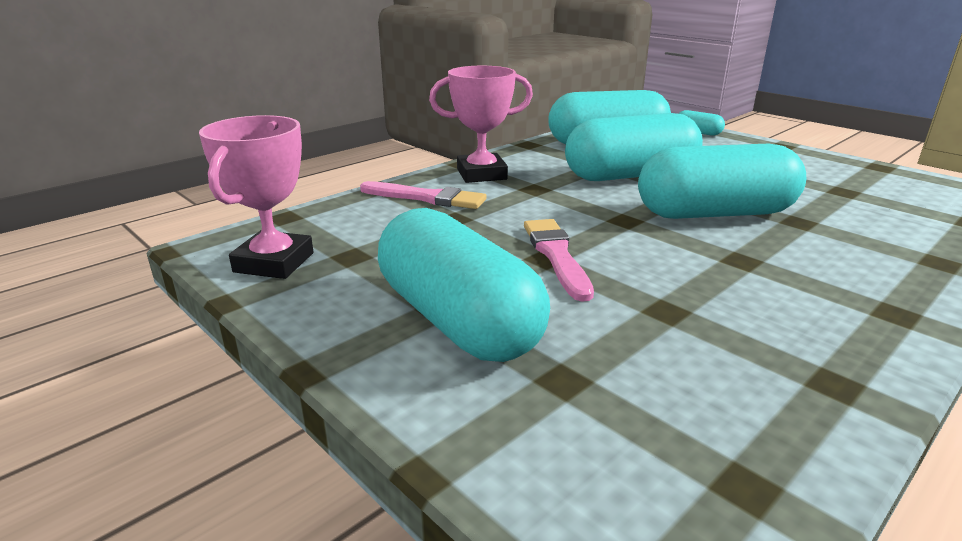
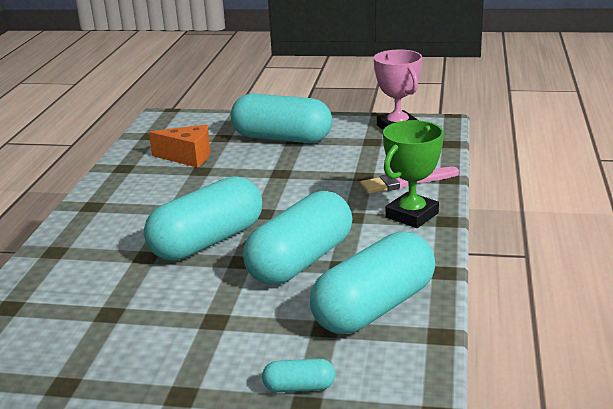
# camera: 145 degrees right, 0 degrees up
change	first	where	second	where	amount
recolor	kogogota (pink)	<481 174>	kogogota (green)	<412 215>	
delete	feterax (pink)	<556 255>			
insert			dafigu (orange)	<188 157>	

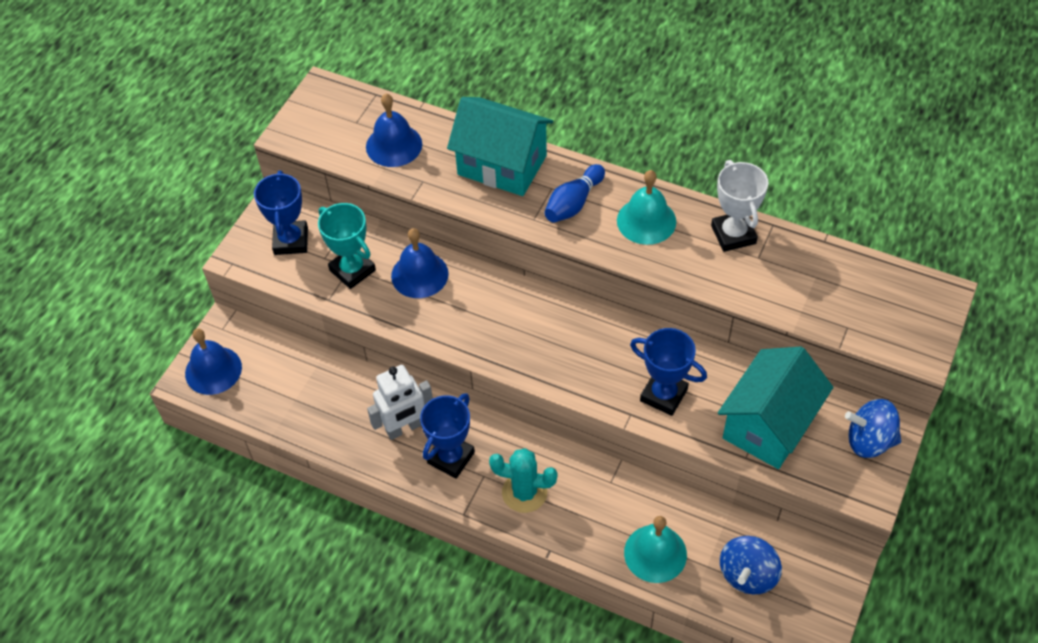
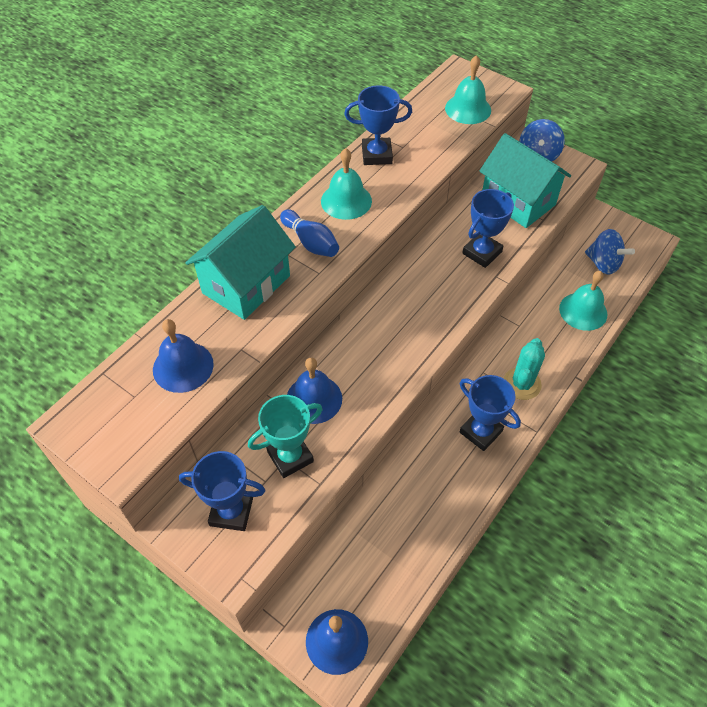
# camera: 80 degrees left, 0 degrees up
change	first	where	second	where	amount
recolor	kogogota (white)	<733 234>	kogogota (blue)	<377 155>	
delete	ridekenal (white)	<404 428>			
insert			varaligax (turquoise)	<468 109>	

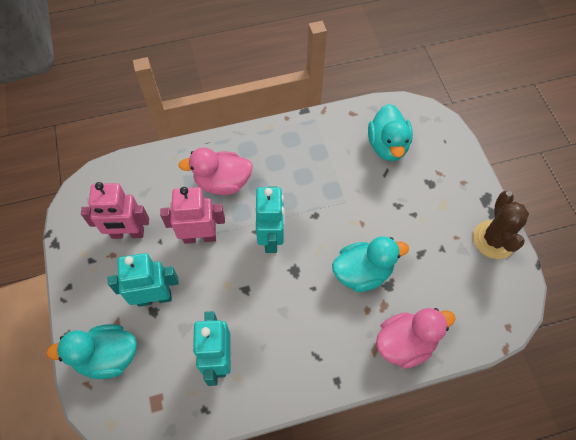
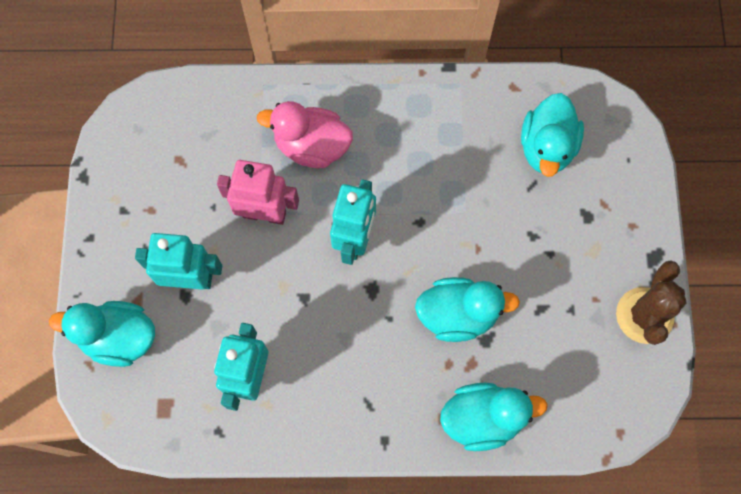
# camera: 15 degrees right, 10 degrees up
change	first	where	second	where	amount
delete	ridekenal (pink)	<128 233>			
recolor	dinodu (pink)	<405 343>	dinodu (turquoise)	<482 418>	

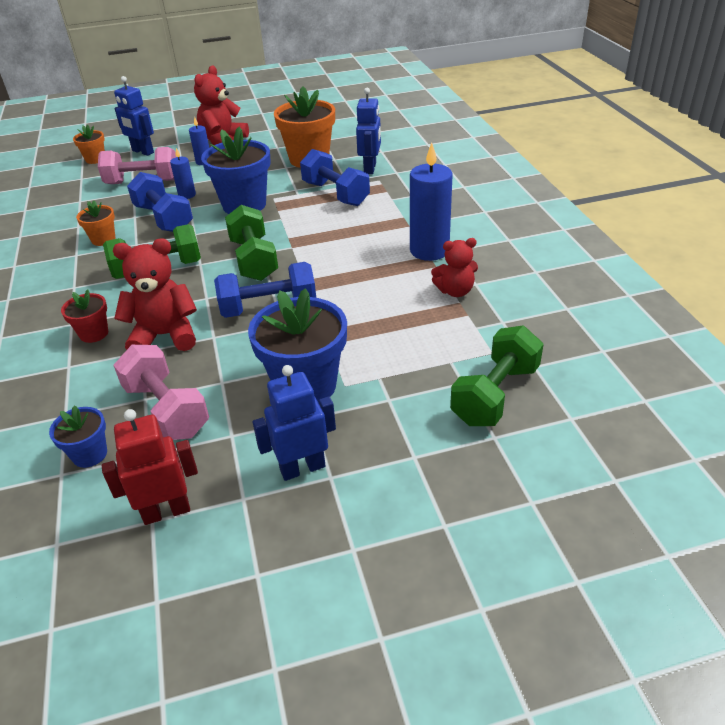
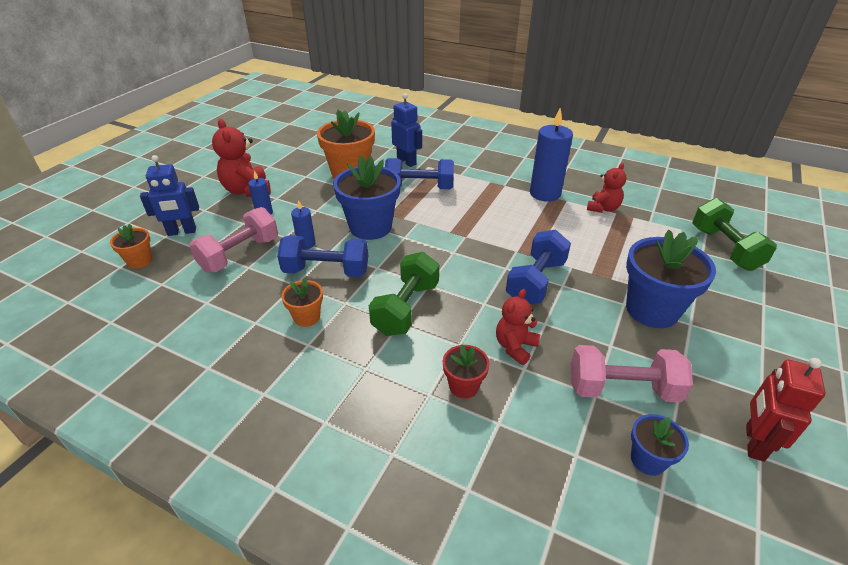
# camera: 50 degrees left, 0 degrees up
change	first	where	second	where	amount
delete	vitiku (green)	<254 260>			
resize	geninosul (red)	<165 335>		<515 347>	x0.64
delete	ridekenal (blue)	<302 468>			

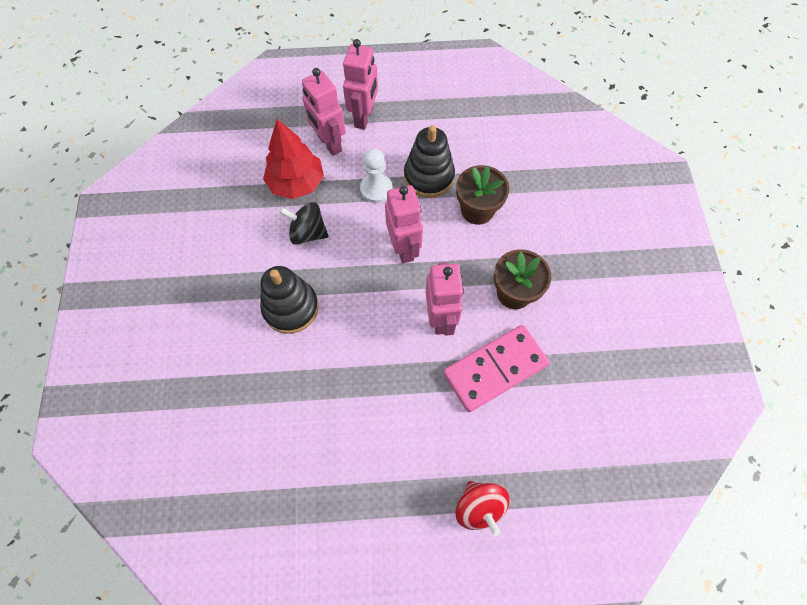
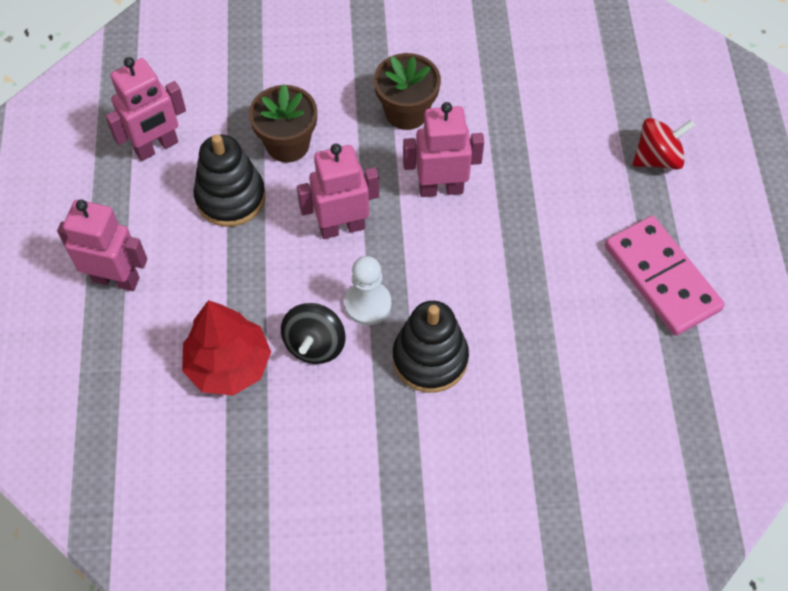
# camera: 90 degrees left, 5 degrees down
change	first	where	second	where	amount
move	ridekenal (pink)	<329 143>		<157 147>	
move	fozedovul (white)	<376 189>		<368 304>	
move	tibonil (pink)	<495 369>		<661 278>	

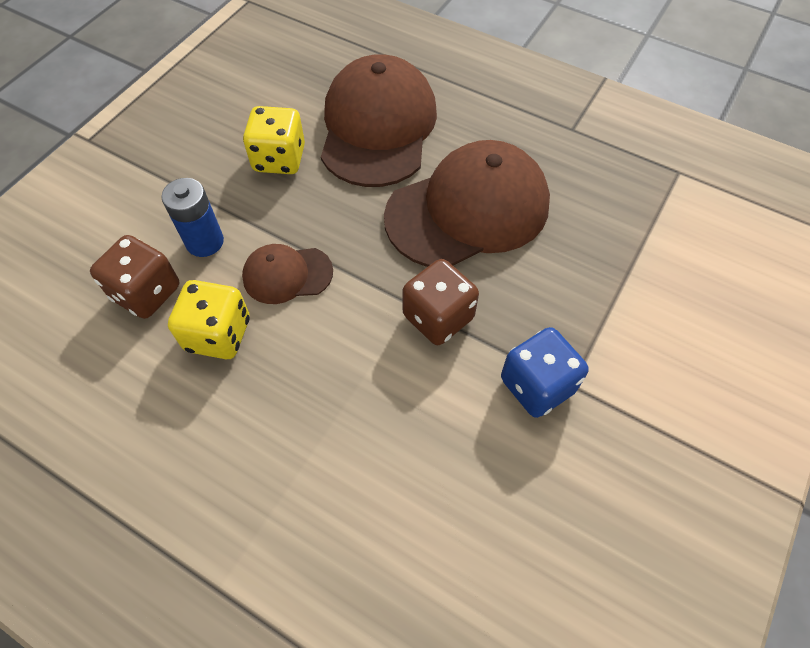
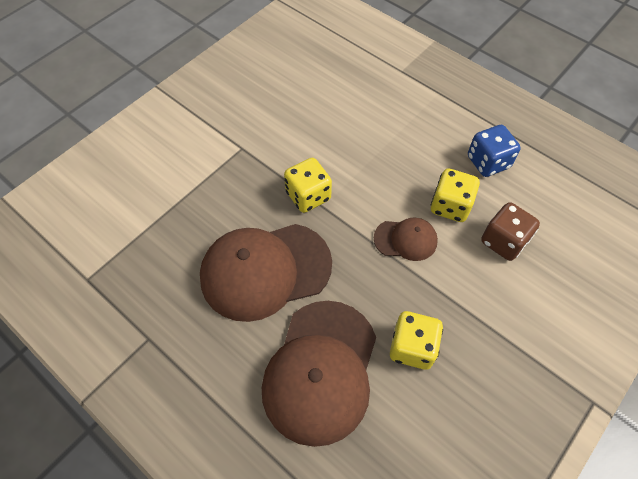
# camera: 170 degrees left, 0 degrees up
change	first	where	second	where	amount
delete	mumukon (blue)	<205 242>			
recolor	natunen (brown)	<438 317>	natunen (yellow)	<308 196>	
move	natunen (blue)	<537 385>		<488 162>	

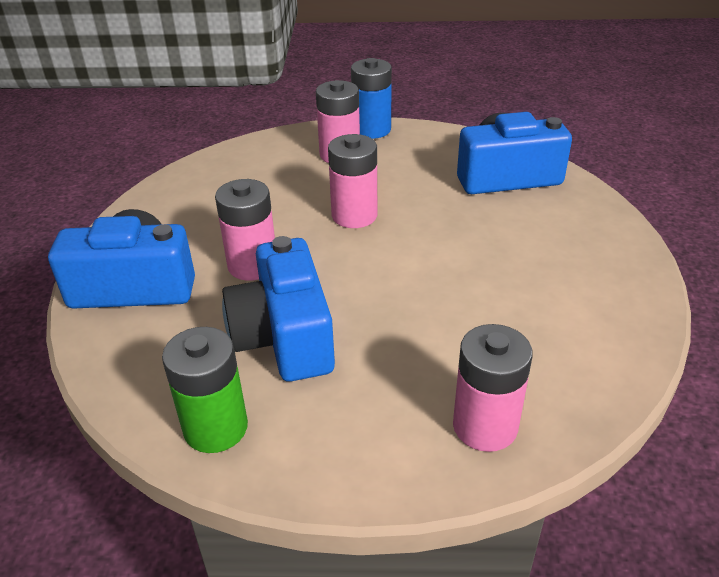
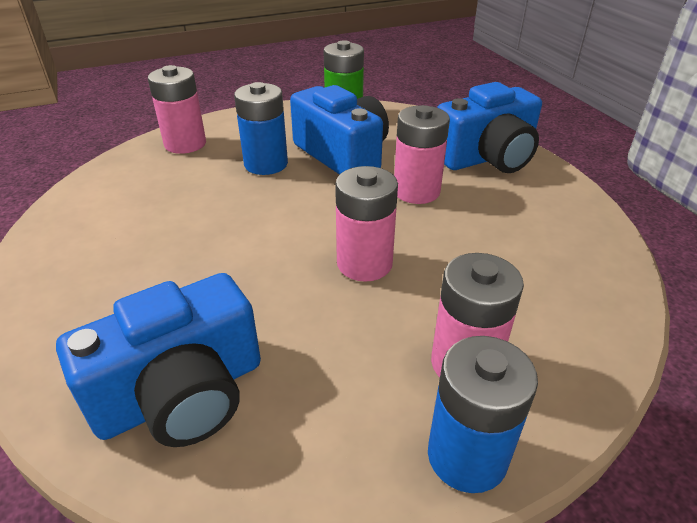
# camera: 155 degrees right, 0 degrees up
change	first	where	second	where	amount
insert			mumukon (blue)	<266 164>	

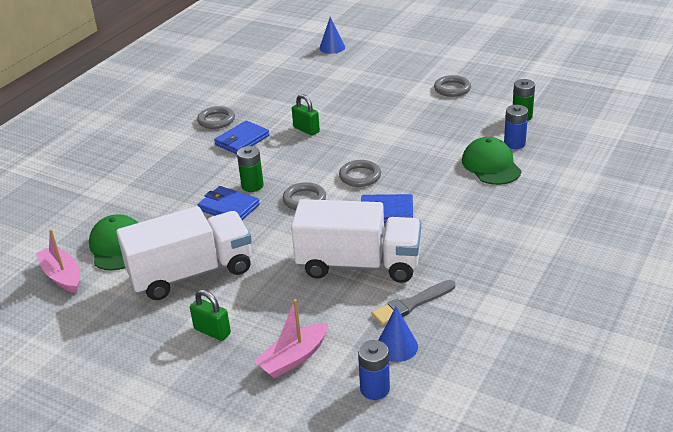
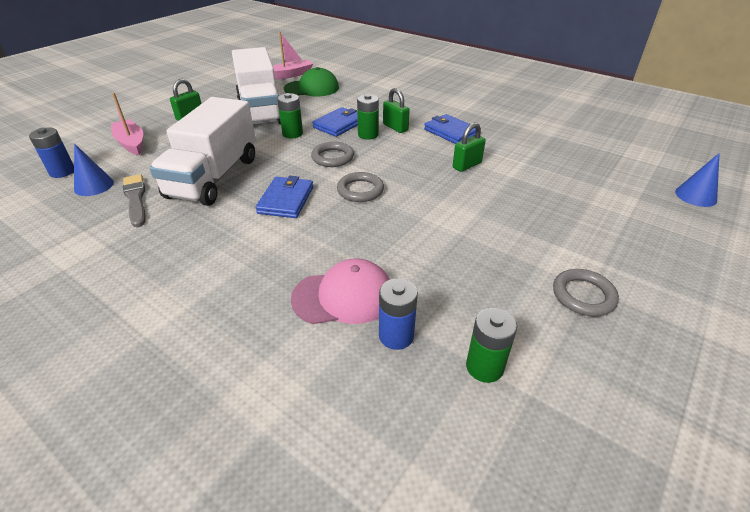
# camera: 95 degrees right, 5 degrees up
change	first	where	second	where	amount
delete	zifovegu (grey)	<216 120>			
recolor	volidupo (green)	<491 165>	volidupo (pink)	<343 296>	
insert			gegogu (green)	<395 127>	
insert			mumukon (green)	<292 134>	

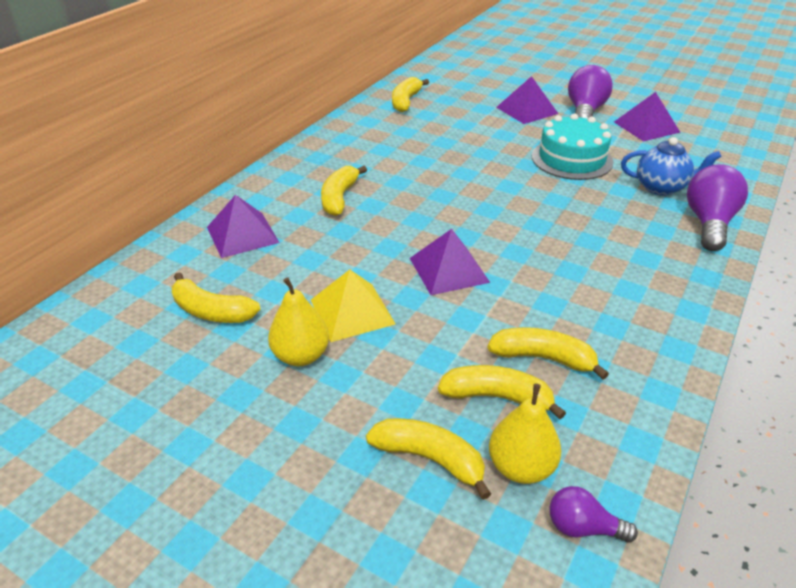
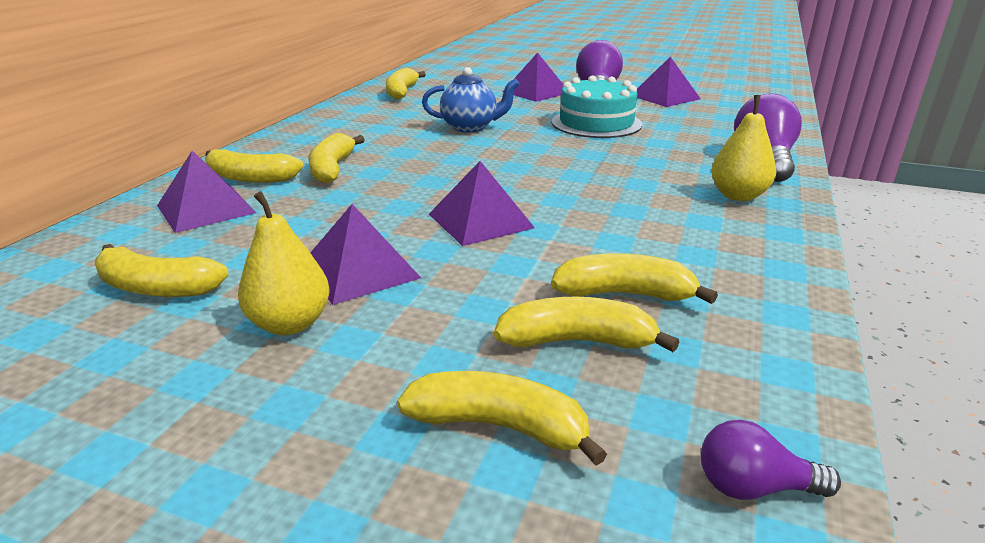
# camera: 10 degrees left, 10 degrees down
change	first	where	second	where	amount
move	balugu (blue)	<661 188>		<470 127>	
recolor	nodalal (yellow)	<352 311>	nodalal (purple)	<360 270>	
move	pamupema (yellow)	<521 467>		<738 196>	
insert			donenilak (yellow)	<250 178>	

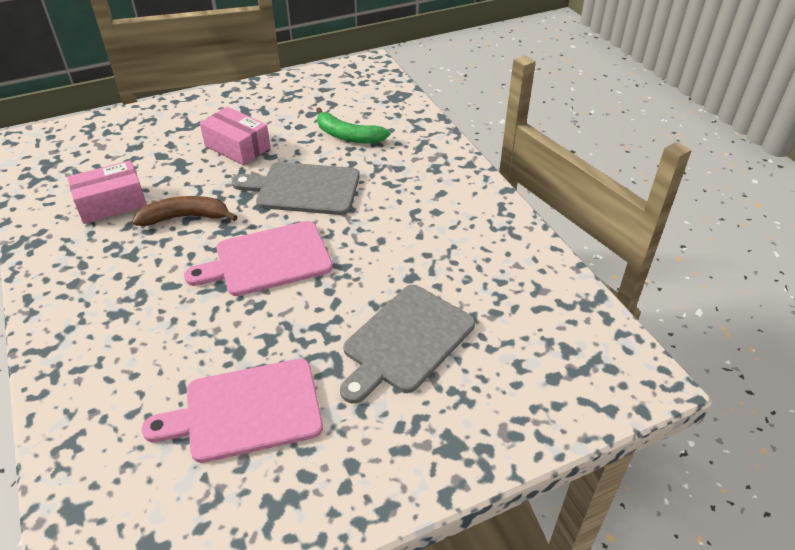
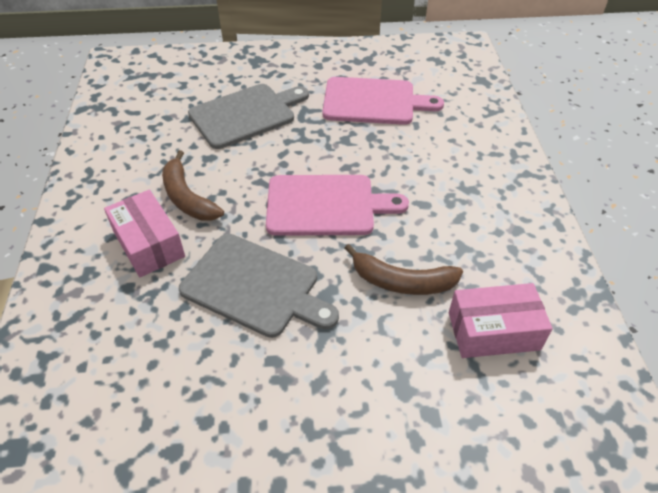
# camera: 160 degrees left, 5 degrees up
change	first	where	second	where	amount
move	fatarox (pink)	<237 147>		<149 244>	
delete	donenilak (green)	<348 136>			
insert			donenilak (brown)	<187 198>	

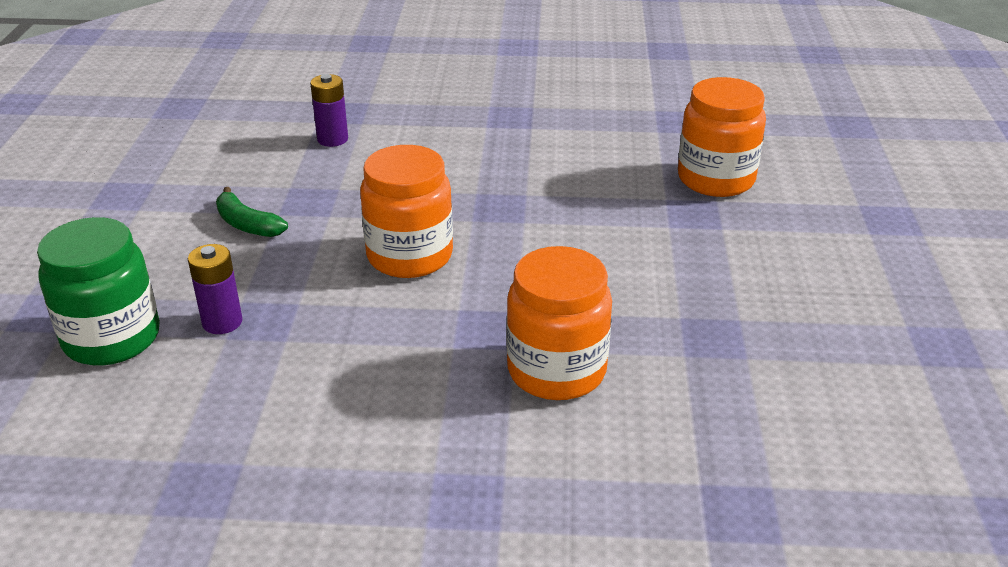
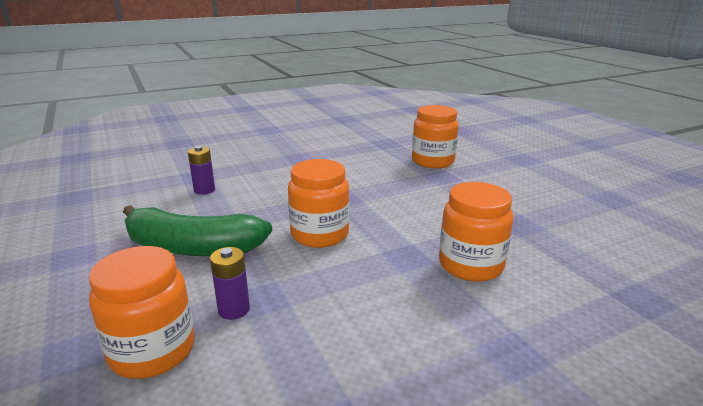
# camera: 30 degrees left, 10 degrees down
change	first	where	second	where	amount
resize	donenilak (green)	<247 224>		<192 247>	x2.19
recolor	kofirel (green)	<112 338>	kofirel (orange)	<153 351>	

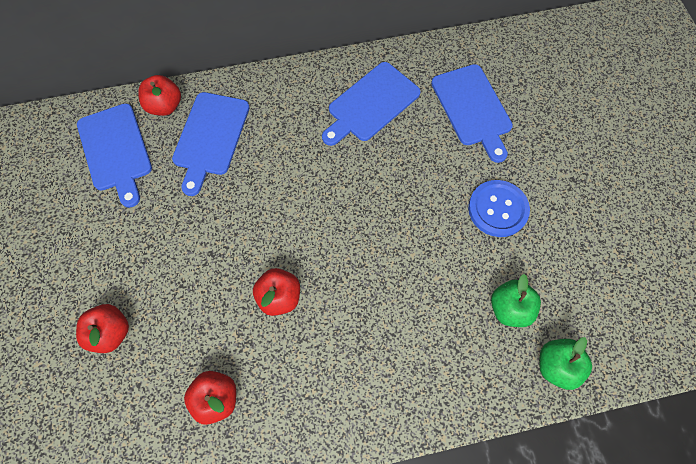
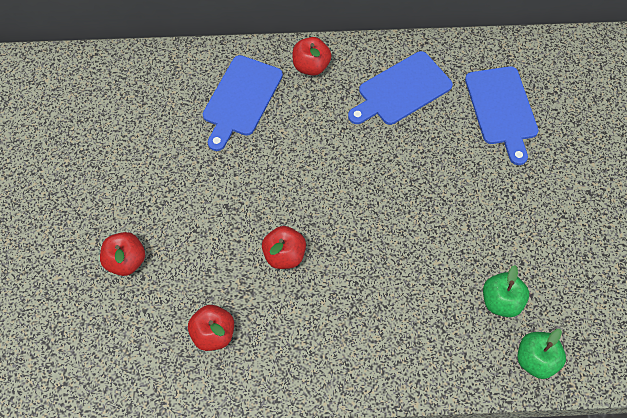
# camera: 10 degrees right, 5 degrees down
change	first	where	second	where	amount
move	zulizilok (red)	<165 106>		<311 66>	
delete	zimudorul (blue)	<116 150>			
delete	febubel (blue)	<497 209>			

